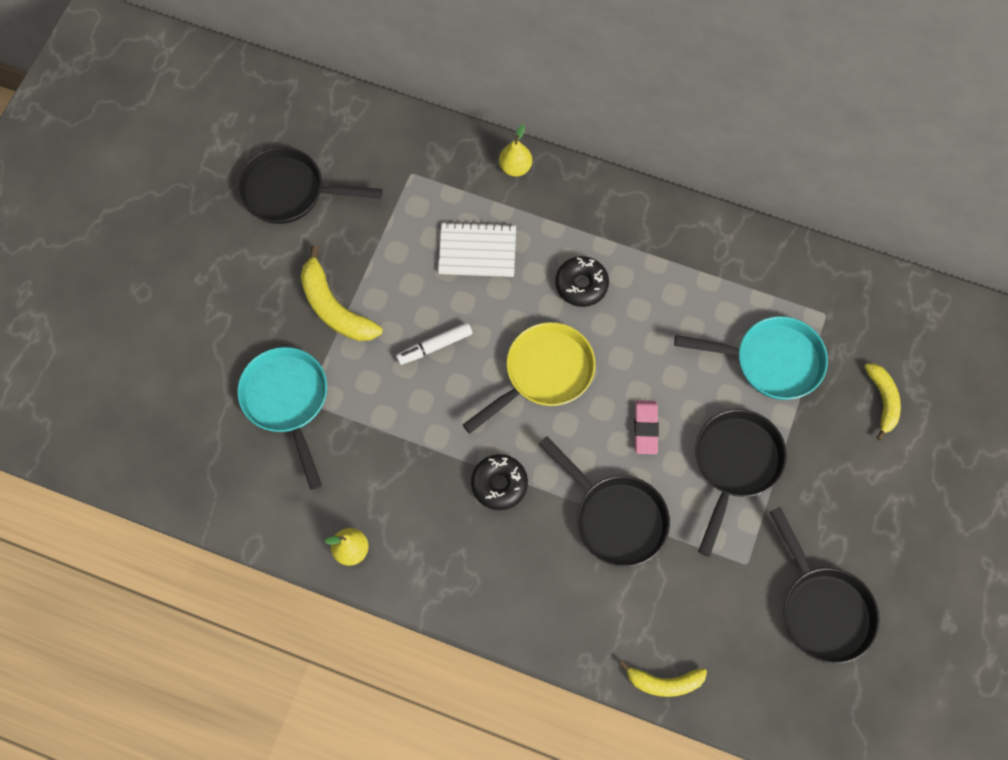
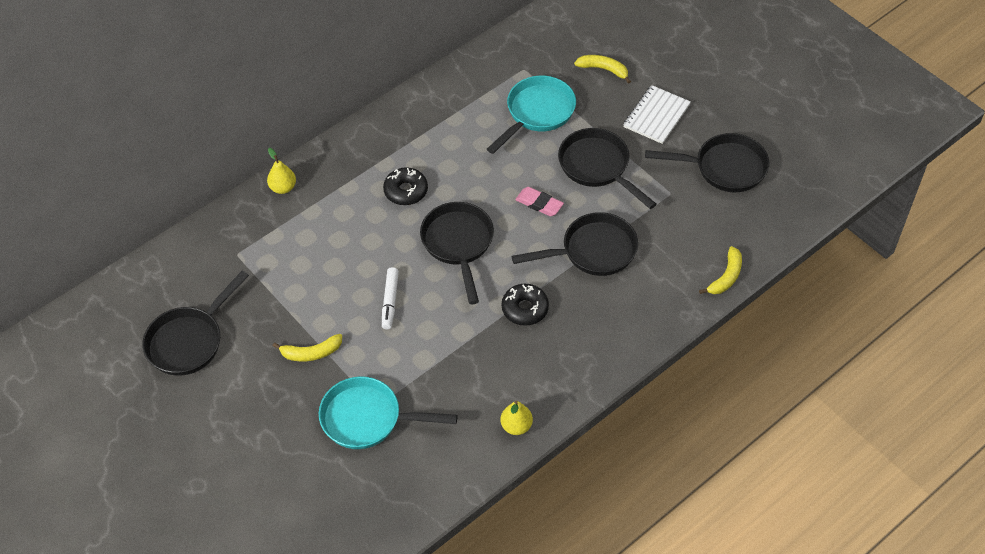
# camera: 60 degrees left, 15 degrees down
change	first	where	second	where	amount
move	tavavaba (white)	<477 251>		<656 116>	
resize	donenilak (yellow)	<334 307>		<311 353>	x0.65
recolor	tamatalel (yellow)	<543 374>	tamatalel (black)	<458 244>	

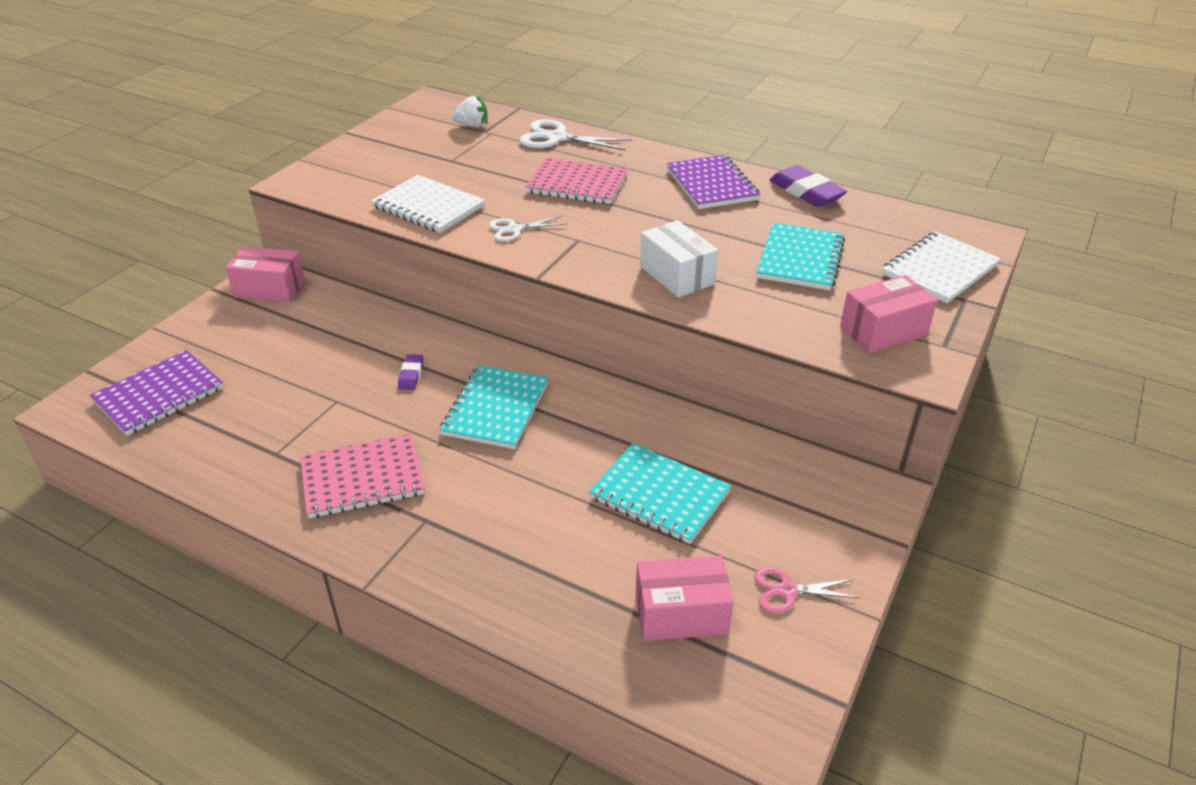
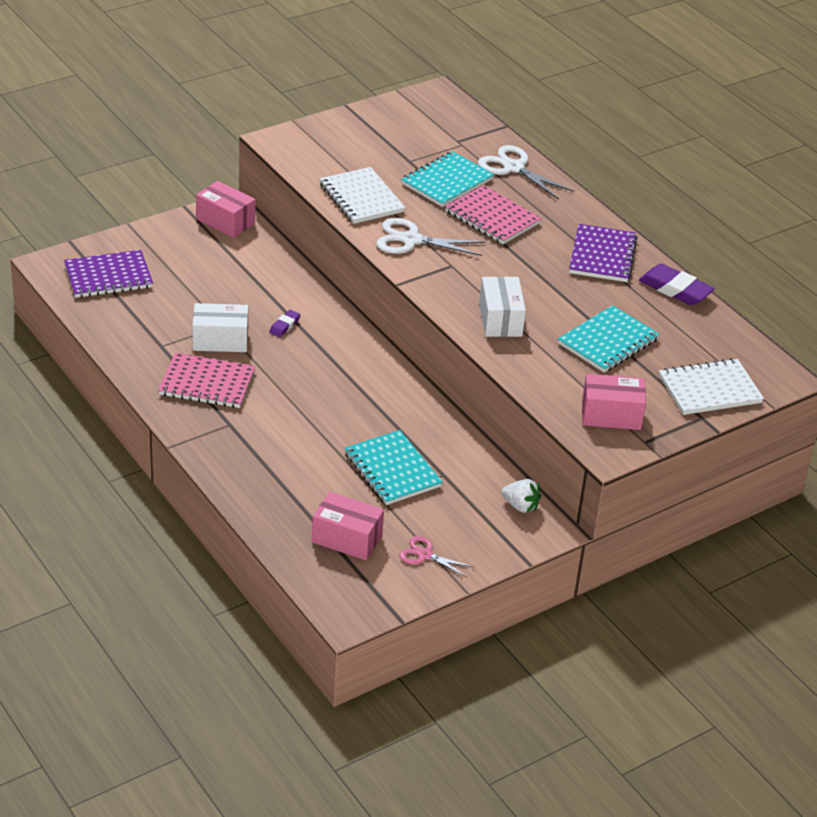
# camera: 25 degrees right, 0 degrees up
change	first	where	second	where	amount
move	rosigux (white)	<472 125>		<520 506>	
rotate	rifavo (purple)	<806 192>		<675 289>	45 degrees counterclockwise
resize	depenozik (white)	<514 229>		<411 240>	x1.67
move	tavavaba (turquoise)	<496 409>		<447 182>	
insert			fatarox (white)	<220 340>	

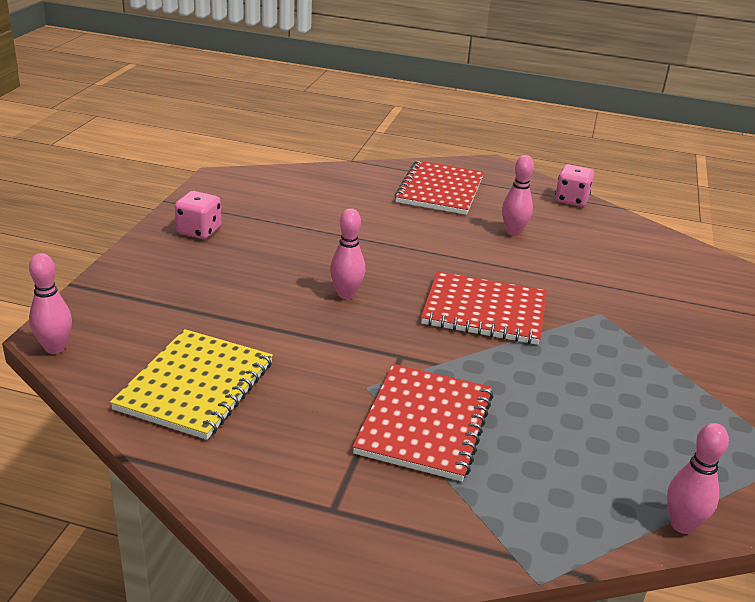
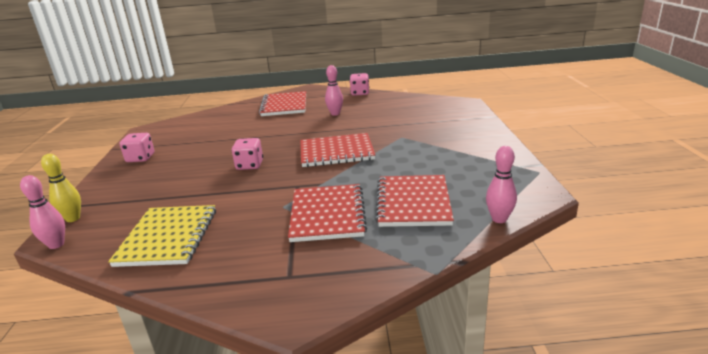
# camera: 15 degrees left, 5 degrees down
change	first	where	second	where	amount
replace	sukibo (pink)	<346 294>	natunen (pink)	<249 165>	
insert			sukibo (yellow)	<73 218>	
insert			tavavaba (red)	<413 202>	

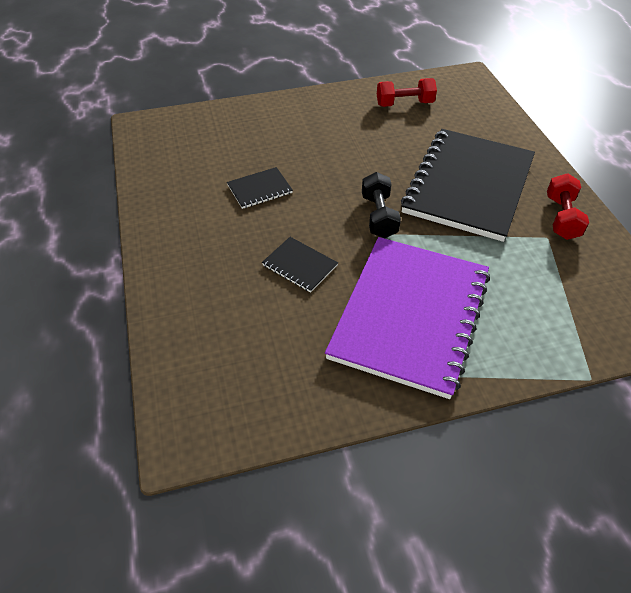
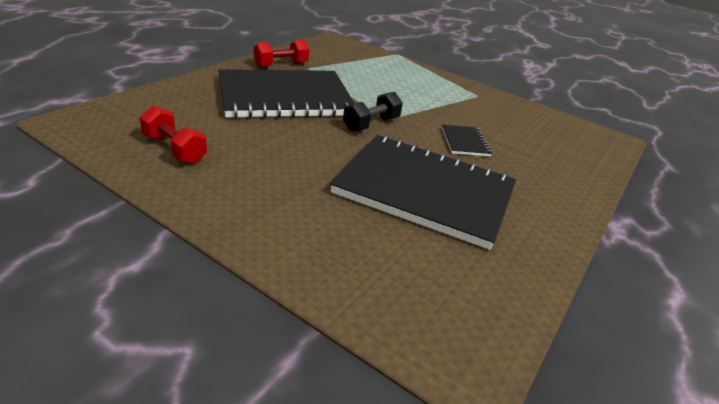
# camera: 135 degrees left, 15 degrees down
change	first	where	second	where	amount
resize	tavavaba (black)	<259 189>		<425 191>	x2.49
delete	tavavaba (purple)	<410 315>			

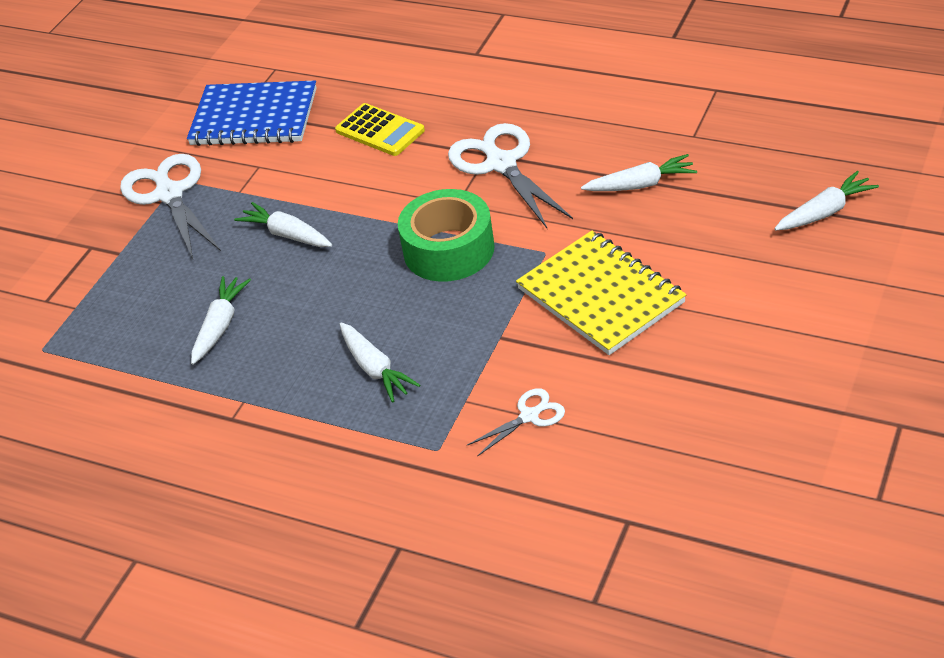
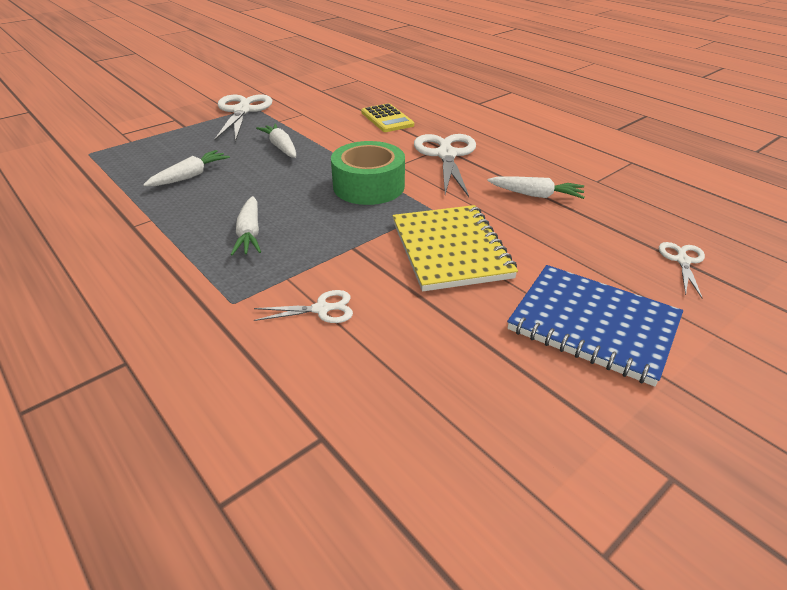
# camera: 20 degrees right, 5 degrees down
change	first	where	second	where	amount
move	tavavaba (blue)	<254 117>		<593 325>	
replace	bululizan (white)	<825 212>	depenozik (white)	<682 260>	

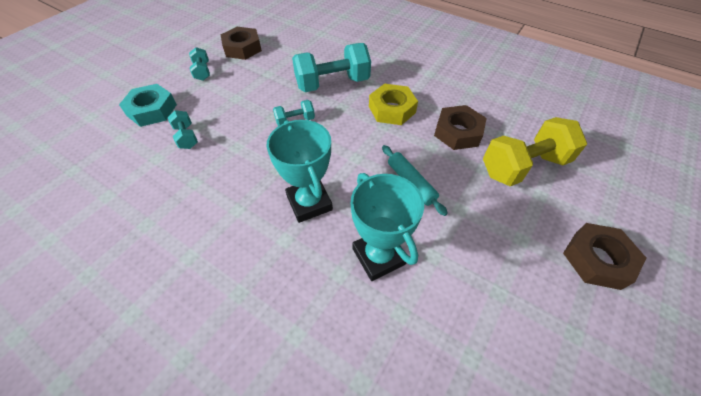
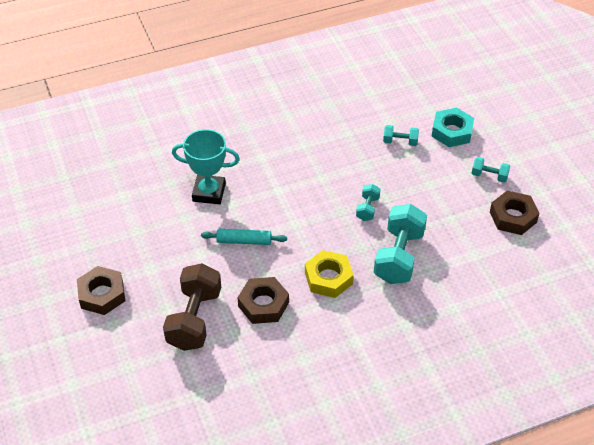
# camera: 125 degrees right, 5 degrees down
change	first	where	second	where	amount
recolor	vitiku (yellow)	<523 166>	vitiku (brown)	<194 319>	
delete	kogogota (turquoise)	<309 203>			

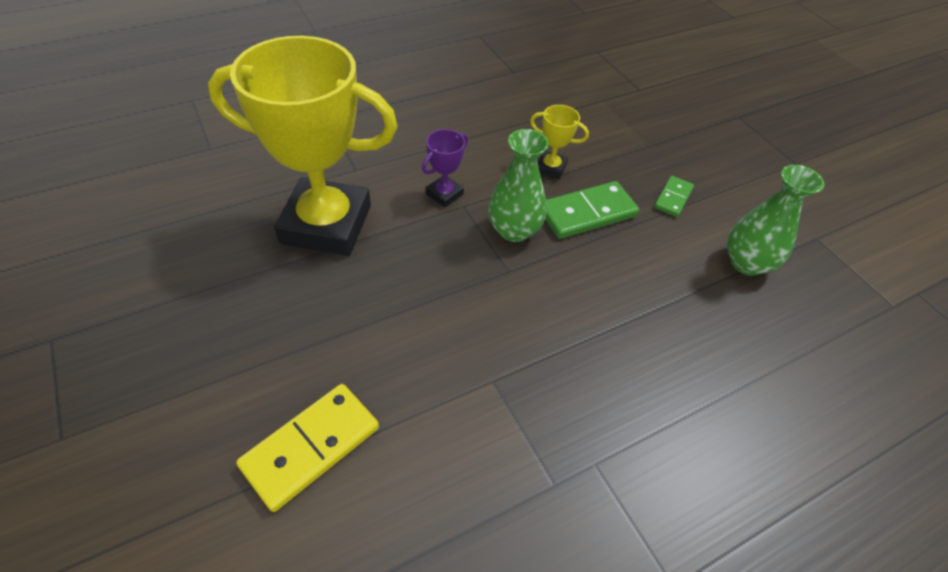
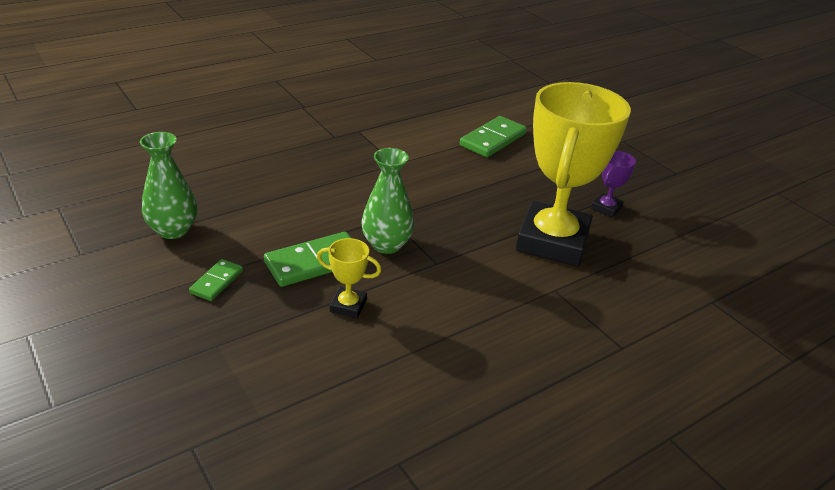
# camera: 175 degrees right, 15 degrees down
change	first	where	second	where	amount
rotate	kogogota (yellow)	<326 224>		<552 241>	75 degrees counterclockwise
move	kogogota (purple)	<444 194>		<606 208>	
recolor	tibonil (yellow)	<311 447>	tibonil (green)	<493 140>	

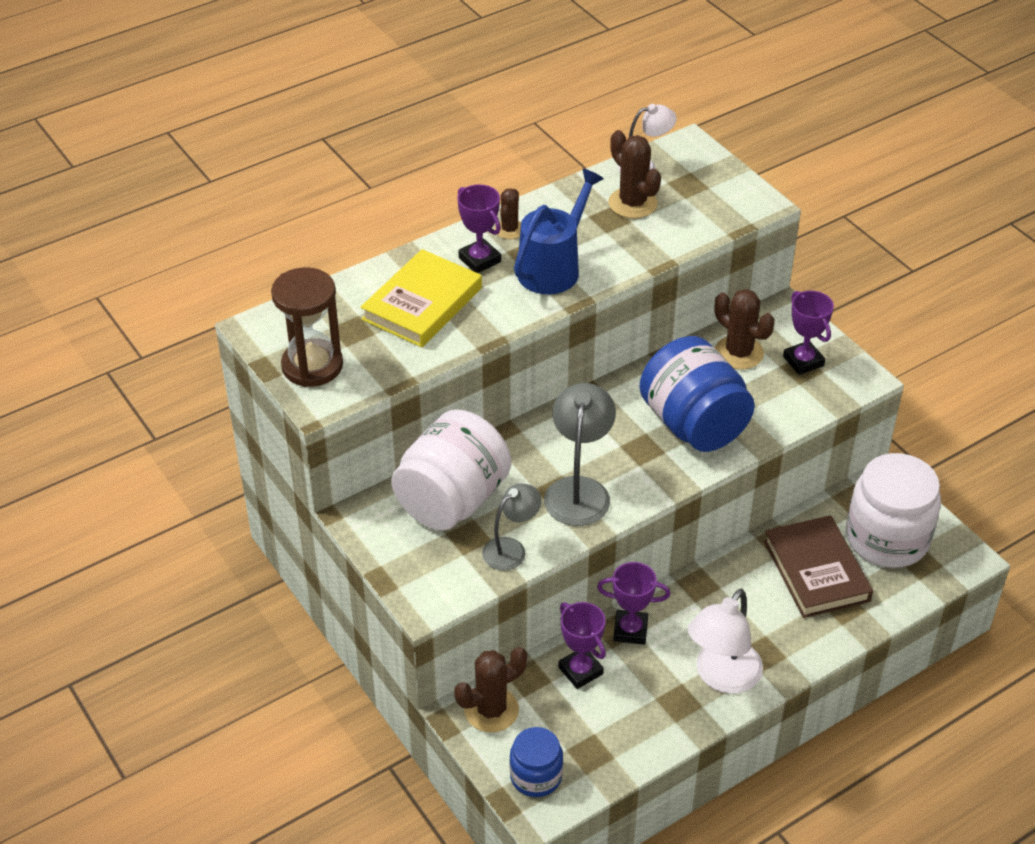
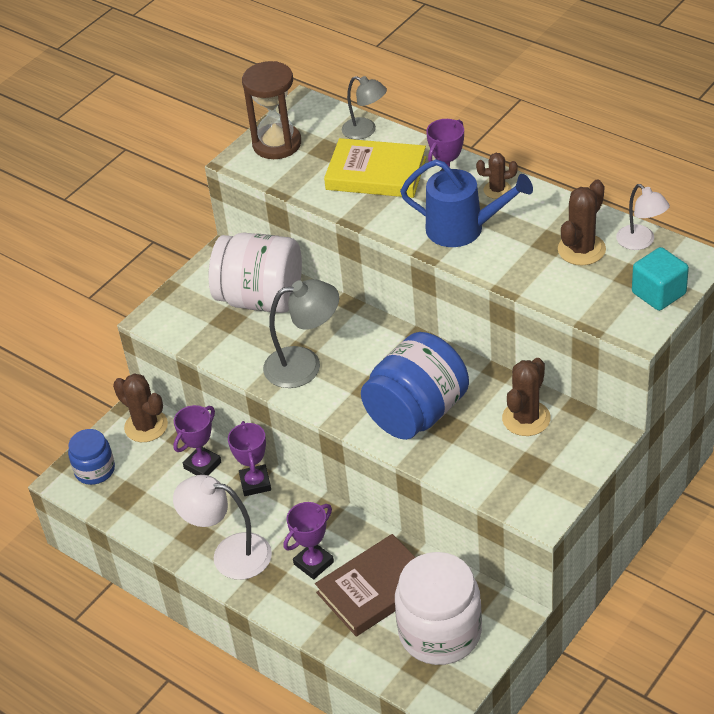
# camera: 75 degrees right, 0 degrees up
change	first	where	second	where	amount
move	kogogota (purple)	<803 361>		<313 563>	
move	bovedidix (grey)	<511 549>		<365 131>	
insert			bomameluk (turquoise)	<658 293>	

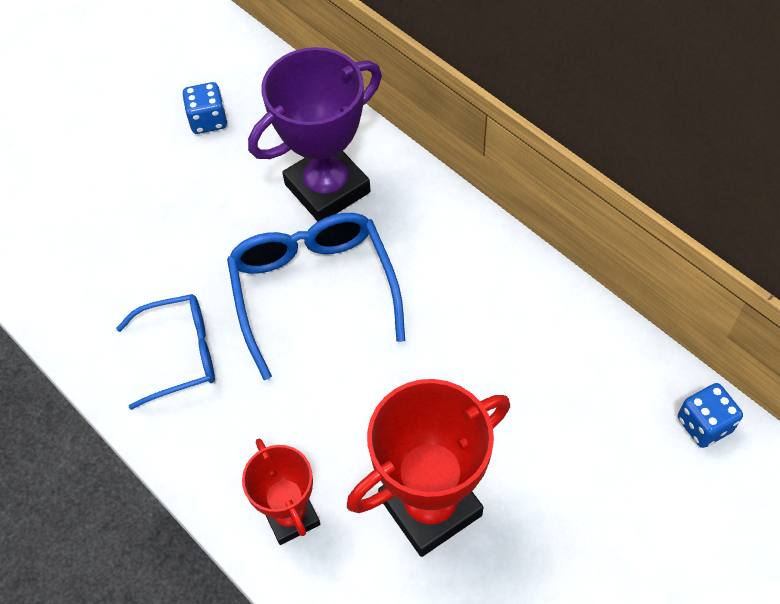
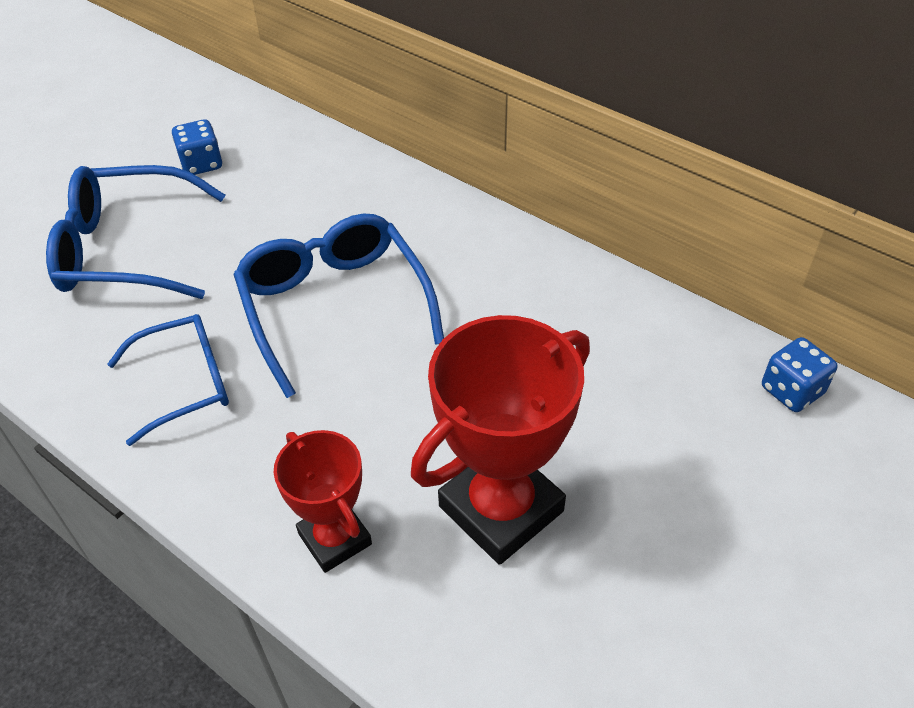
# camera: 10 degrees left, 10 degrees down
change	first	where	second	where	amount
delete	kogogota (purple)	<327 188>			
insert			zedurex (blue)	<127 249>	

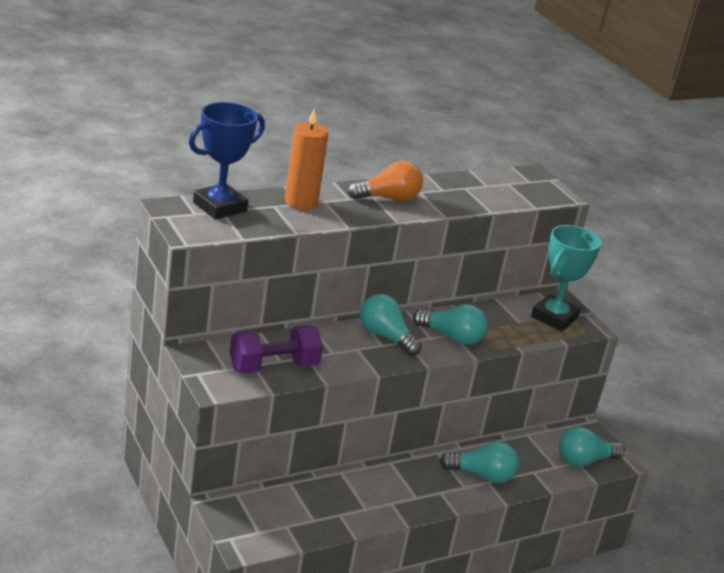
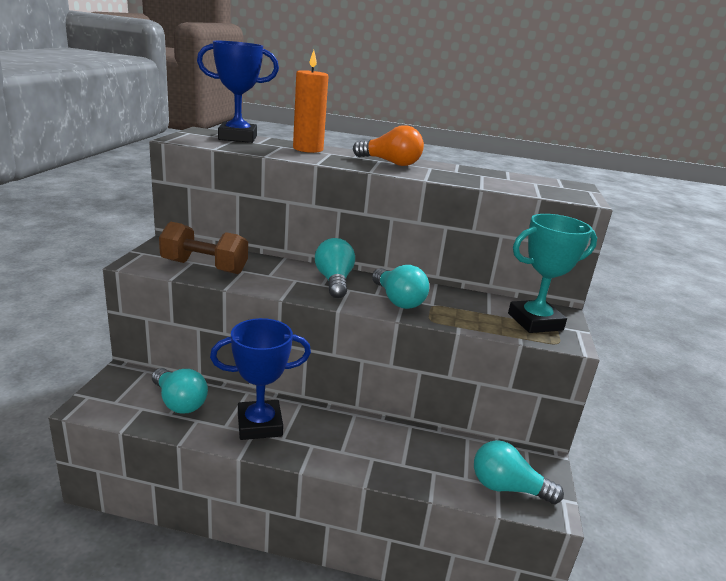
# camera: 40 degrees right, 5 degrees down
change	first	where	second	where	amount
recolor	vitiku (purple)	<273 367>	vitiku (brown)	<204 267>	
move	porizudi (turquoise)	<482 475>		<179 402>	
insert			kogogota (blue)	<259 425>	

